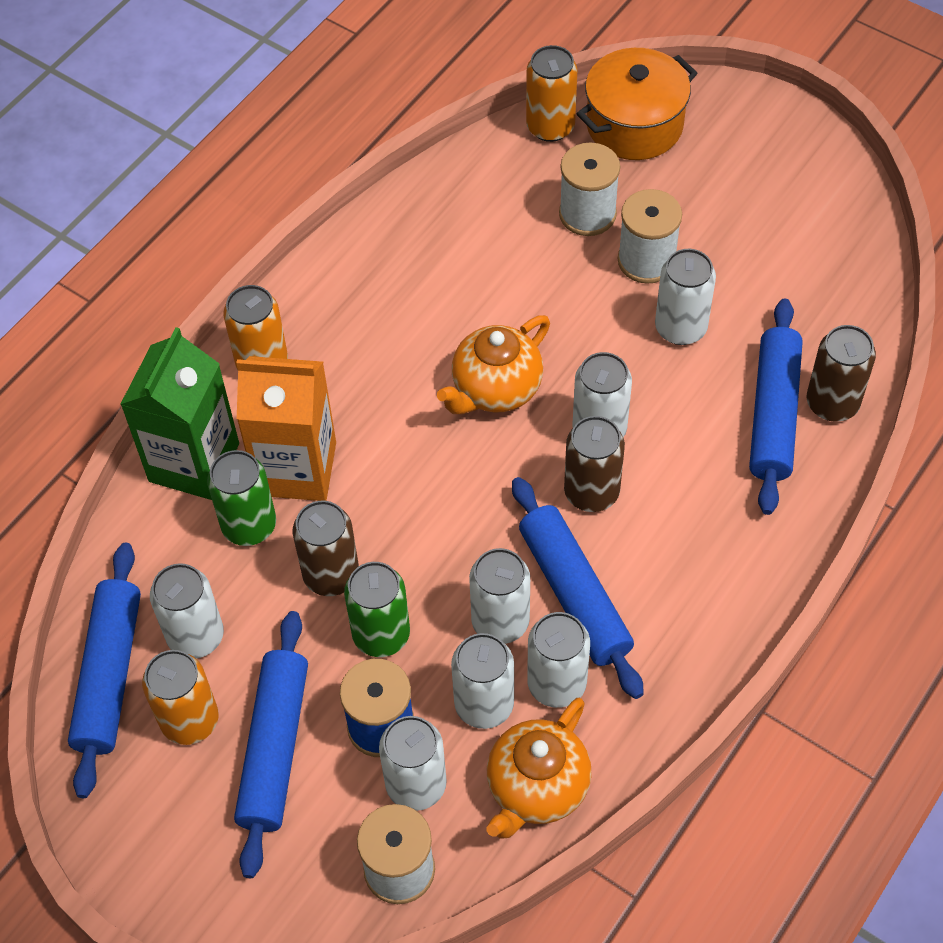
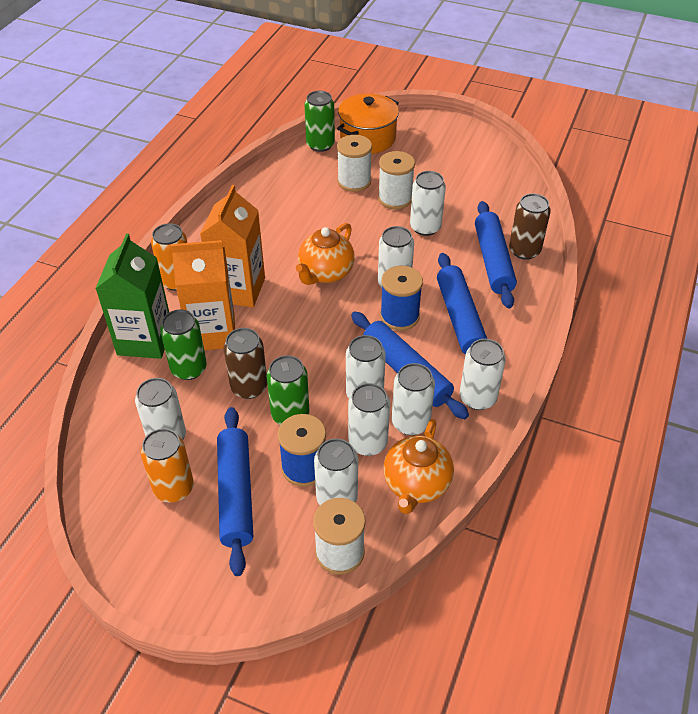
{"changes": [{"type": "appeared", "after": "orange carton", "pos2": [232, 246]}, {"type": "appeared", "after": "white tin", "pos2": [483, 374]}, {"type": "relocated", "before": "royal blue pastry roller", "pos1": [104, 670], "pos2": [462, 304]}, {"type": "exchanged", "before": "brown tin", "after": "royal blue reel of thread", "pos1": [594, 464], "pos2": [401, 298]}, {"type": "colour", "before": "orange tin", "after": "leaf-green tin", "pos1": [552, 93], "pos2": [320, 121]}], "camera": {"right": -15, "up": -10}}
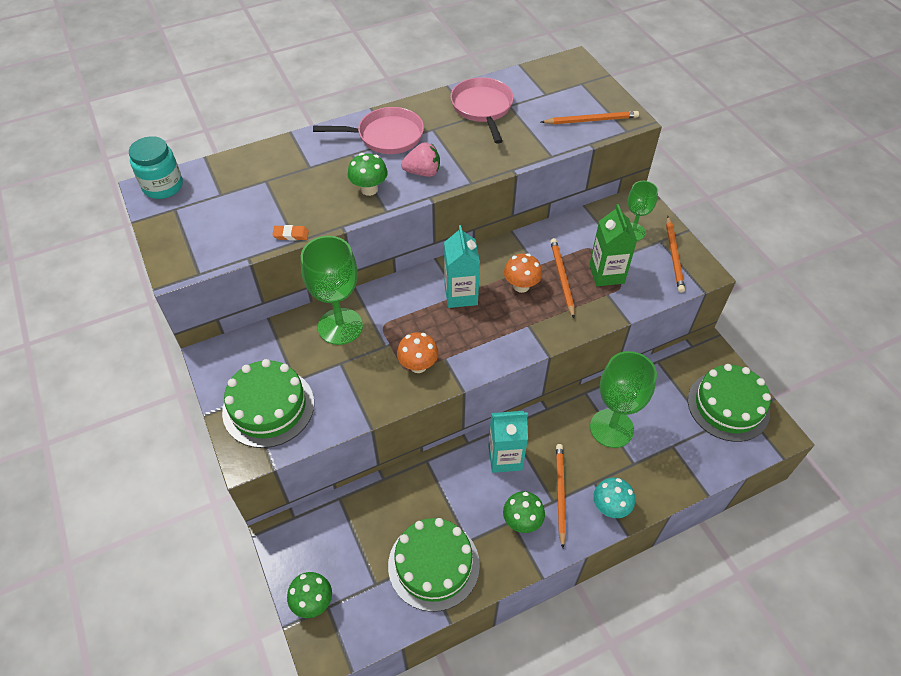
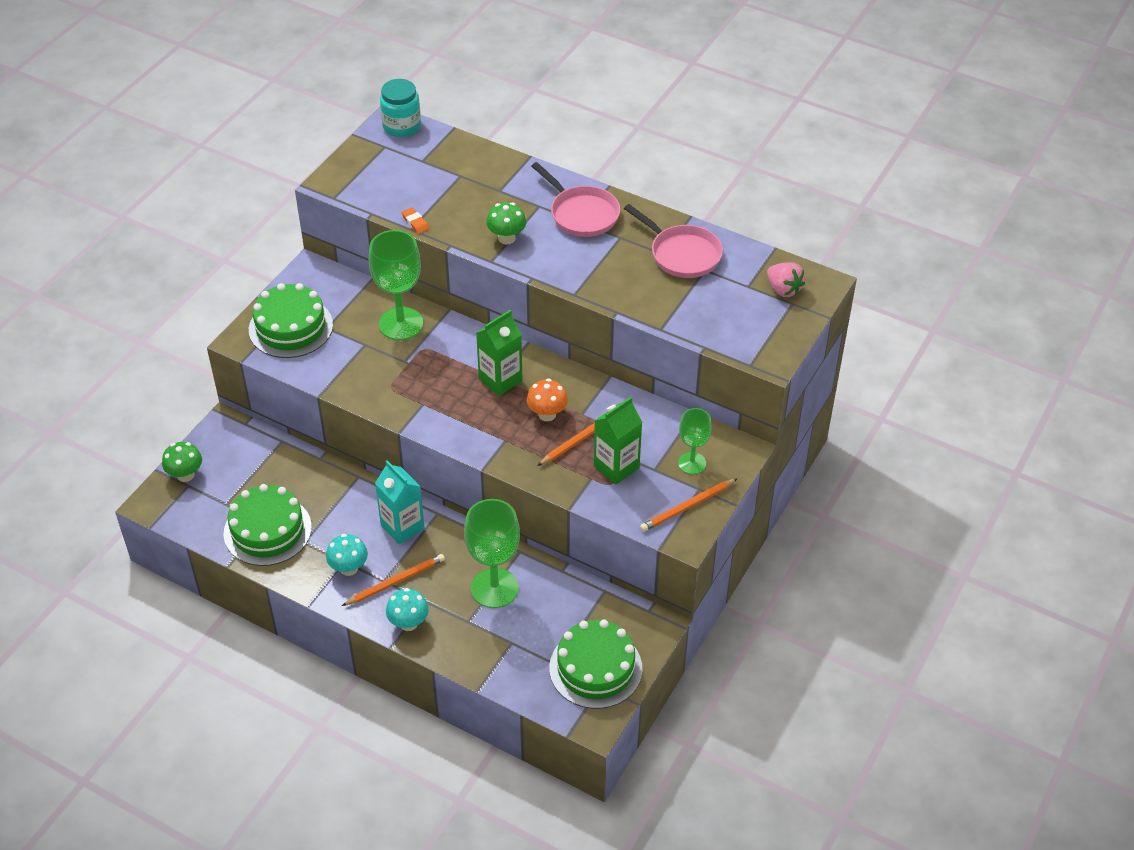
{"changes": [{"type": "missing", "before": "orange mushroom", "pos1": [417, 352]}, {"type": "missing", "before": "orange wooden pencil", "pos1": [590, 117]}, {"type": "relocated", "before": "rosy toy strawberry", "pos1": [420, 159], "pos2": [786, 279]}, {"type": "colour", "before": "aqua carton", "after": "leaf-green carton", "pos1": [462, 266], "pos2": [499, 353]}, {"type": "colour", "before": "leaf-green mushroom", "after": "aqua mushroom", "pos1": [524, 512], "pos2": [347, 555]}, {"type": "spun", "before": "rosy frying pan", "pos1": [482, 110], "pos2": [673, 241], "turn": 90}], "camera": {"right": 55, "up": -5}}
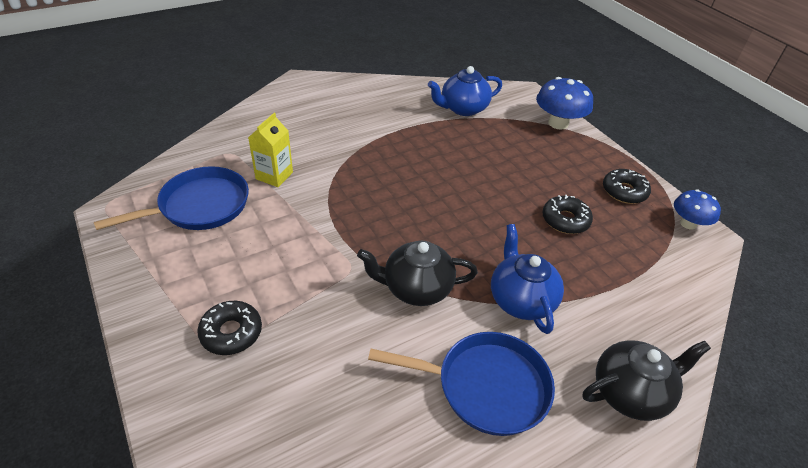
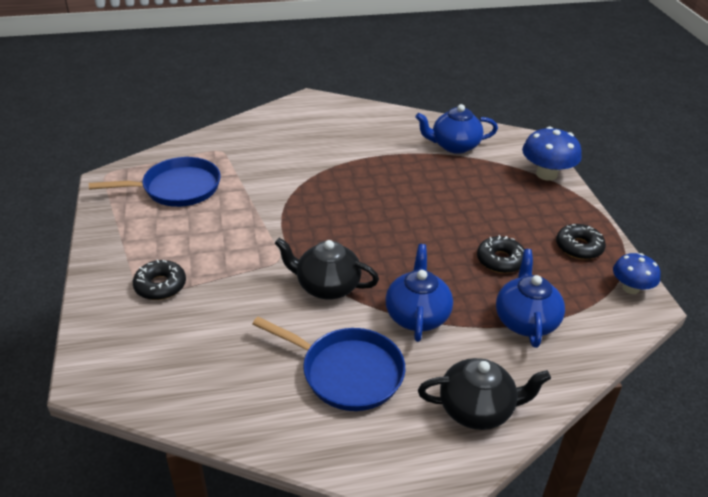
{"changes": [{"type": "missing", "before": "yellow carton", "pos1": [270, 150]}, {"type": "appeared", "after": "royal blue china teapot", "pos2": [530, 298]}], "camera": {"right": 20, "up": -5}}
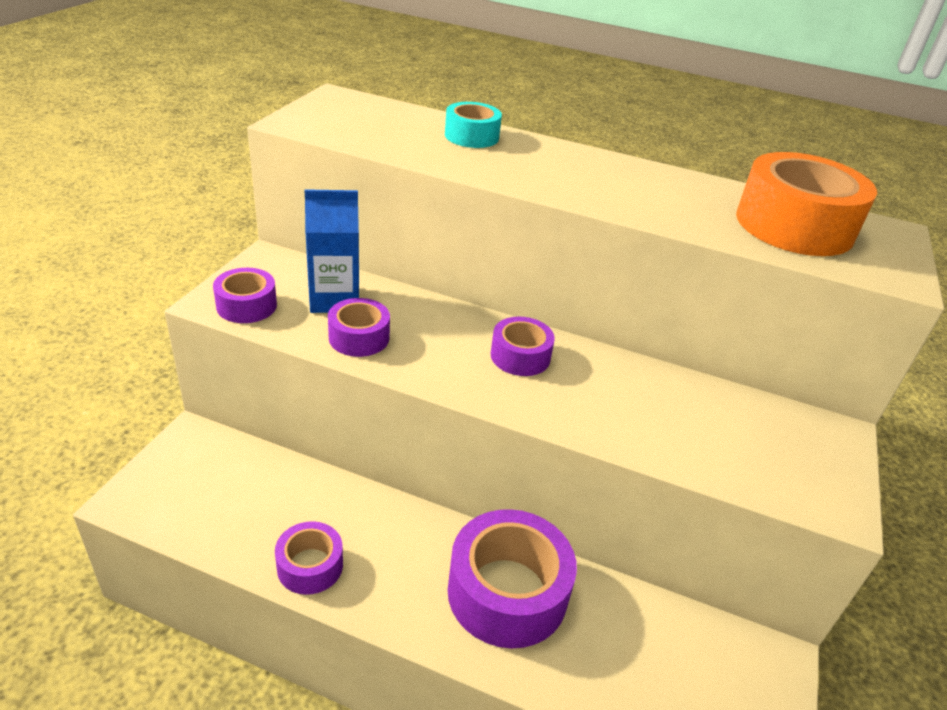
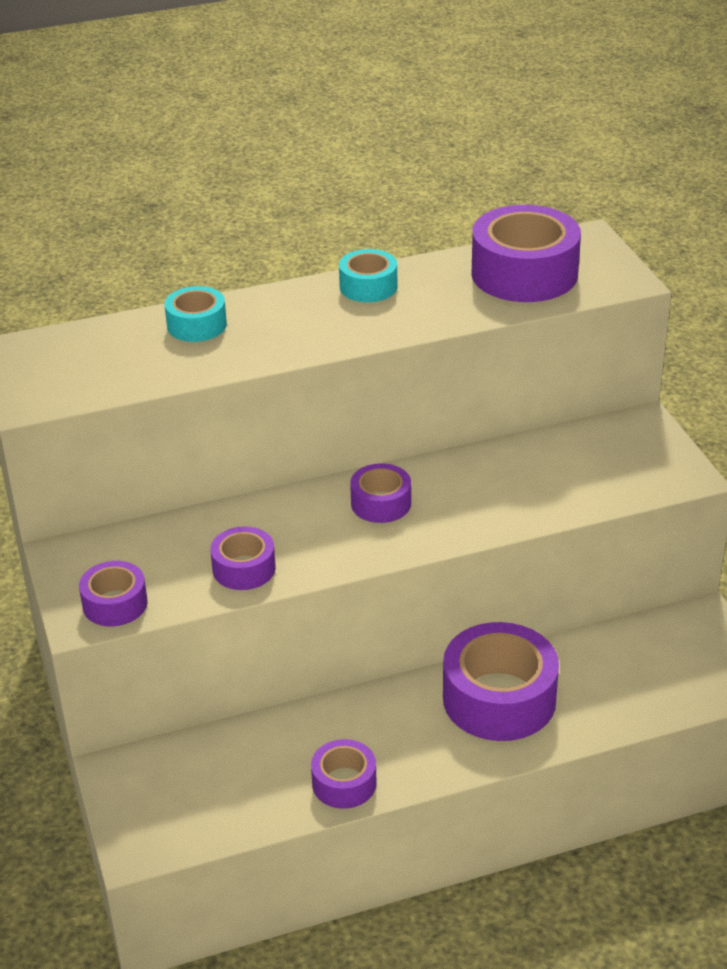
{"changes": [{"type": "missing", "before": "royal blue carton", "pos1": [332, 251]}, {"type": "appeared", "after": "aqua tape", "pos2": [368, 275]}, {"type": "colour", "before": "orange tape", "after": "purple tape", "pos1": [806, 204], "pos2": [526, 253]}], "camera": {"right": -35, "up": 0}}
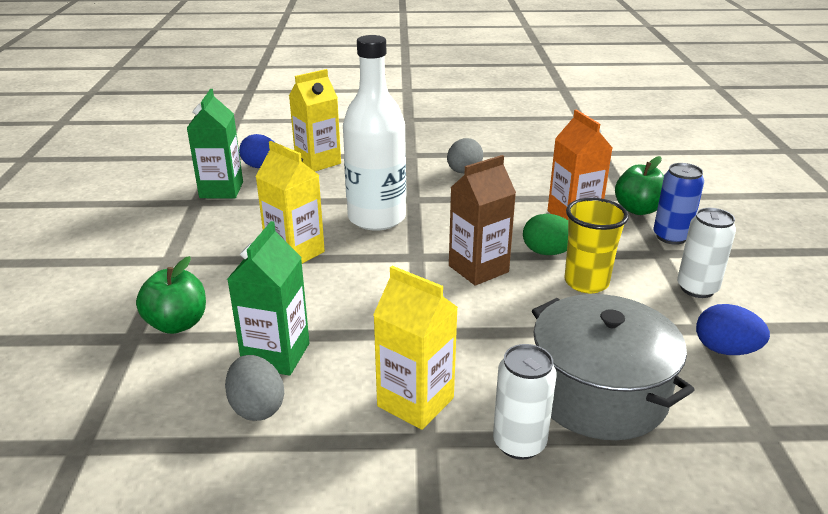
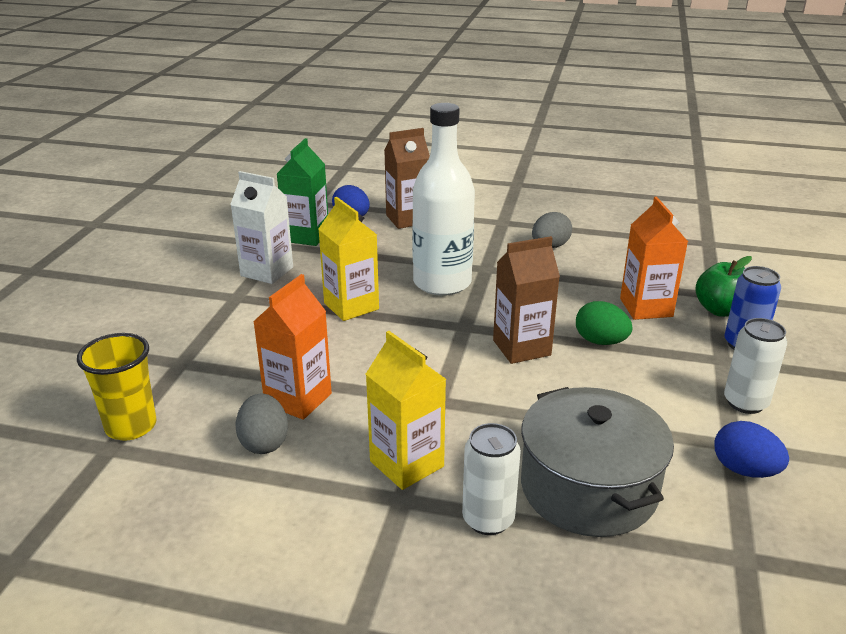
{"changes": [{"type": "missing", "before": "leaf-green apple", "pos1": [171, 295]}, {"type": "appeared", "after": "white carton", "pos2": [261, 227]}, {"type": "relocated", "before": "yellow tumbler", "pos1": [597, 246], "pos2": [117, 387]}, {"type": "colour", "before": "leaf-green carton", "after": "orange carton", "pos1": [268, 298], "pos2": [292, 347]}, {"type": "colour", "before": "yellow carton", "after": "brown carton", "pos1": [315, 120], "pos2": [407, 178]}], "camera": {"right": 15, "up": 0}}
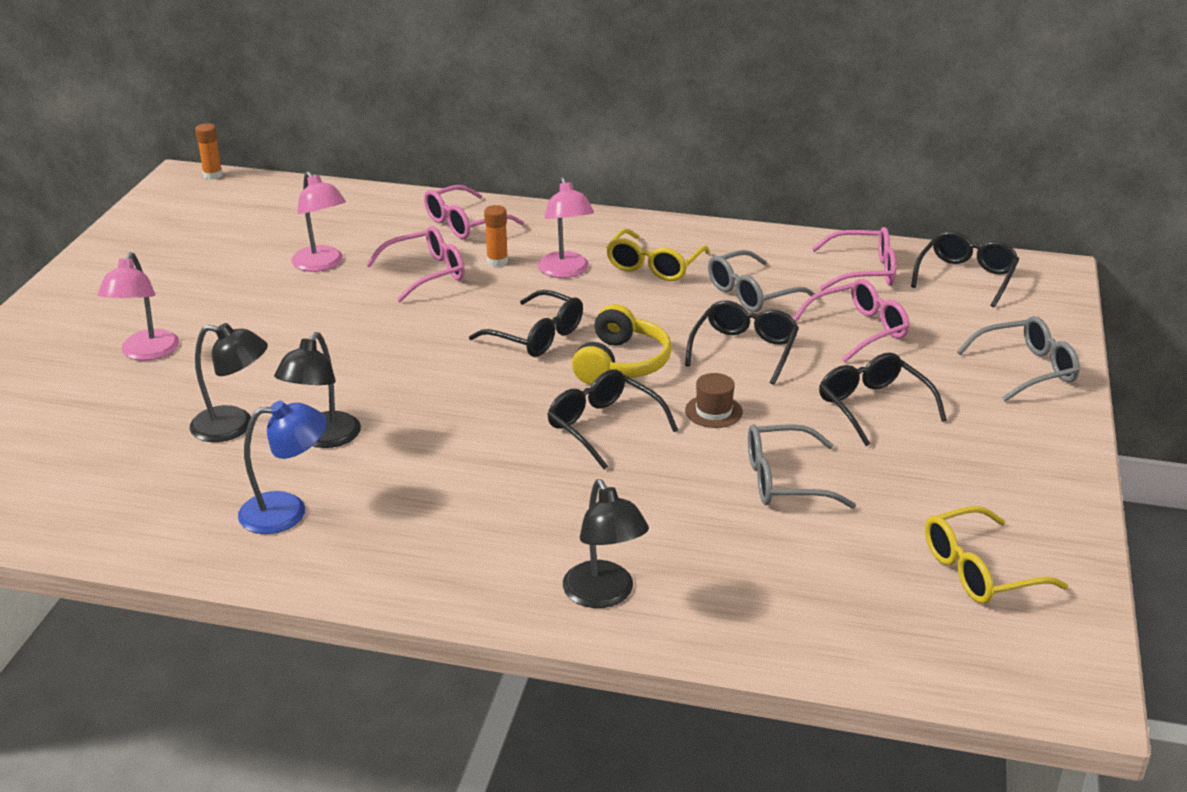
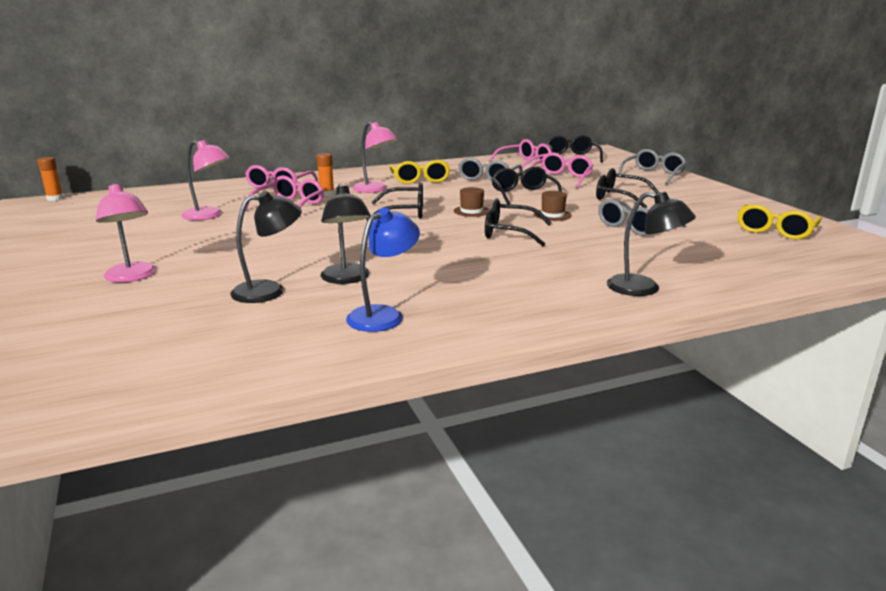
{"changes": [{"type": "exchanged", "before": "yellow over-ear headphones", "after": "brown tall hat", "pos1": [622, 344], "pos2": [471, 202]}], "camera": {"right": -35, "up": -10}}
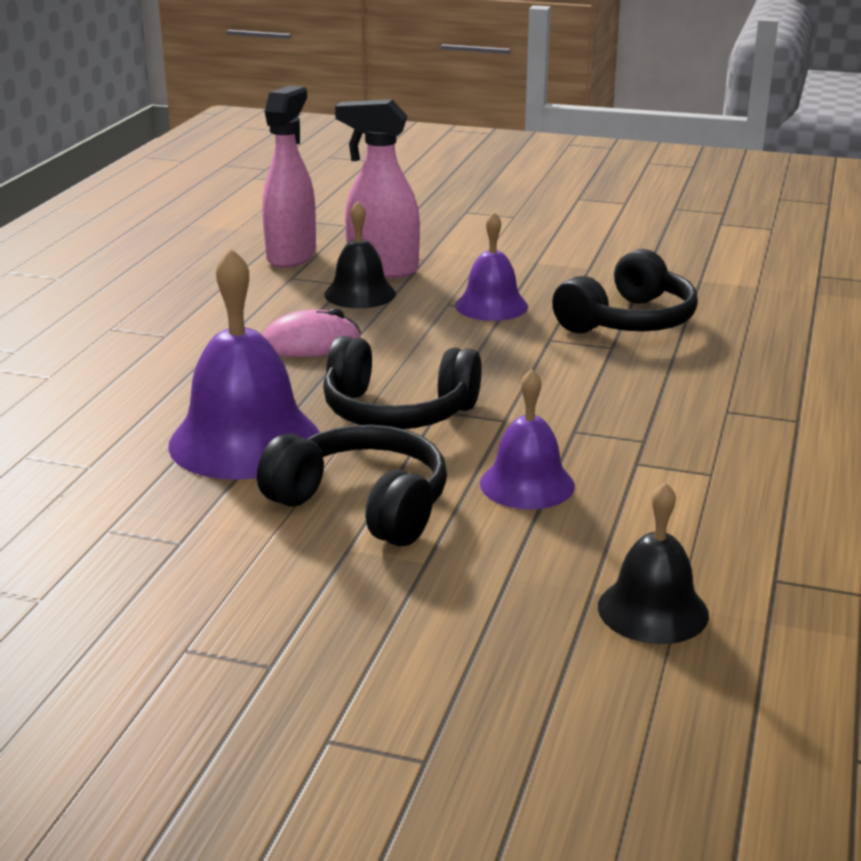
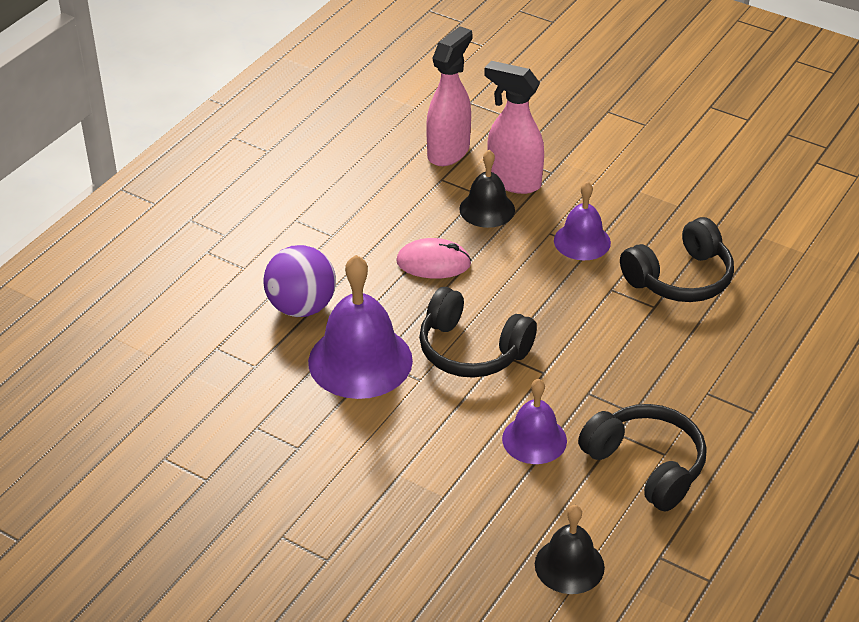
{"changes": [{"type": "appeared", "after": "purple sphere", "pos2": [300, 281]}, {"type": "relocated", "before": "black over-ear headphones", "pos1": [352, 485], "pos2": [642, 457]}], "camera": {"right": 15, "up": 15}}
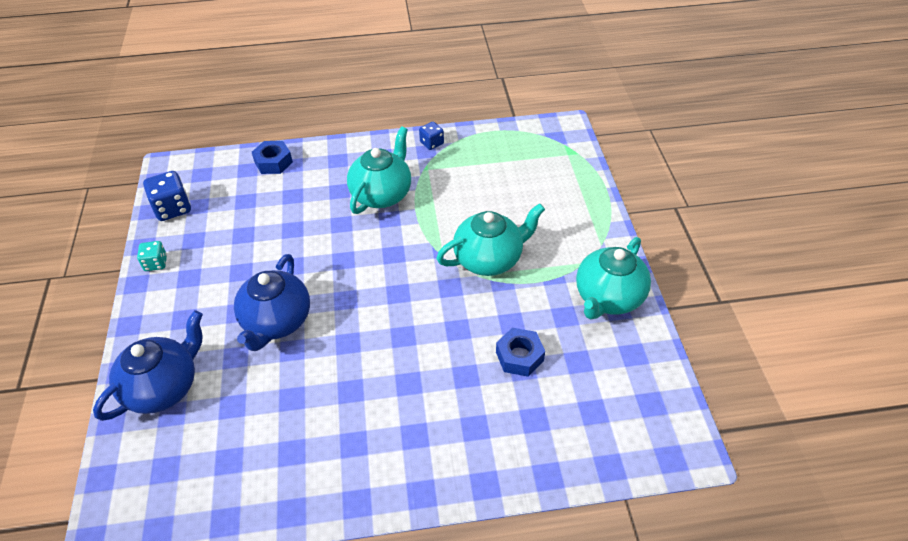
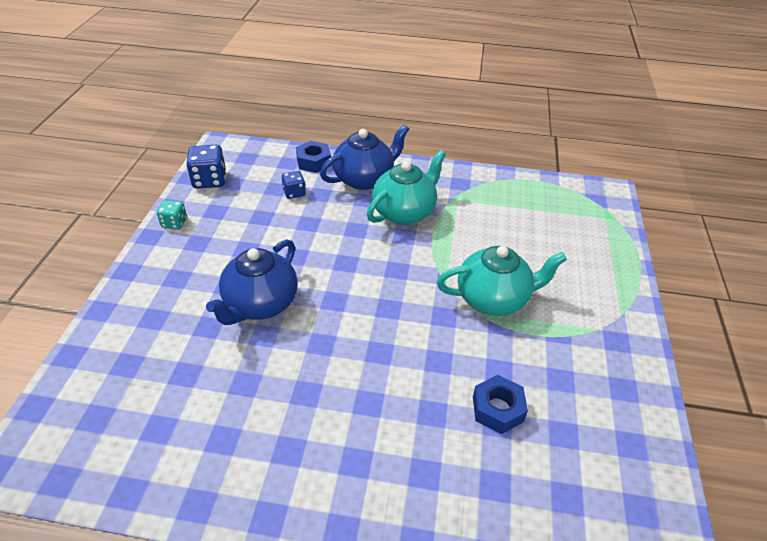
{"changes": [{"type": "missing", "before": "aqua china teapot", "pos1": [613, 278]}, {"type": "relocated", "before": "royal blue china teapot", "pos1": [148, 365], "pos2": [364, 157]}, {"type": "relocated", "before": "royal blue game die", "pos1": [431, 136], "pos2": [294, 185]}], "camera": {"right": 15, "up": -5}}
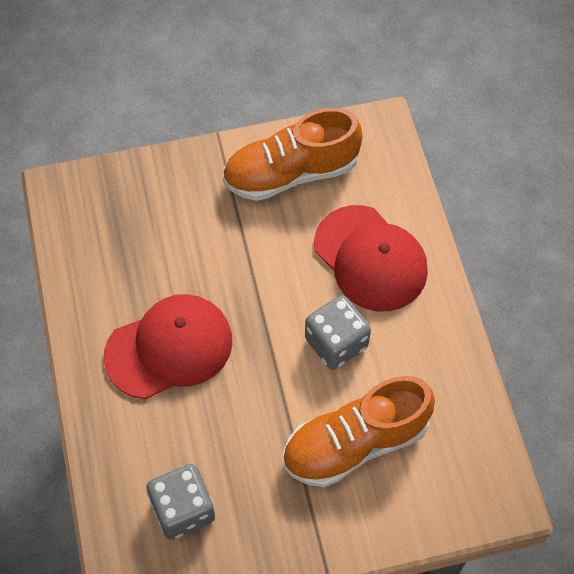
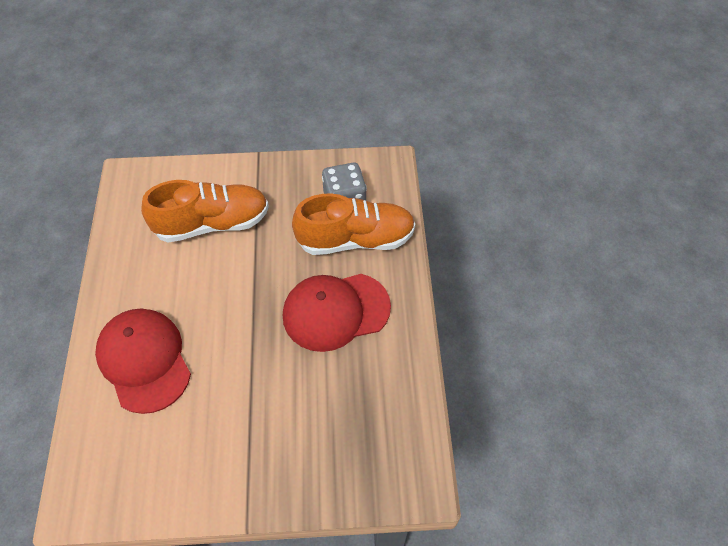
{"changes": [{"type": "missing", "before": "gray game die", "pos1": [338, 332]}, {"type": "relocated", "before": "orange shoe", "pos1": [292, 154], "pos2": [354, 224]}], "camera": {"right": -170, "up": -5}}
